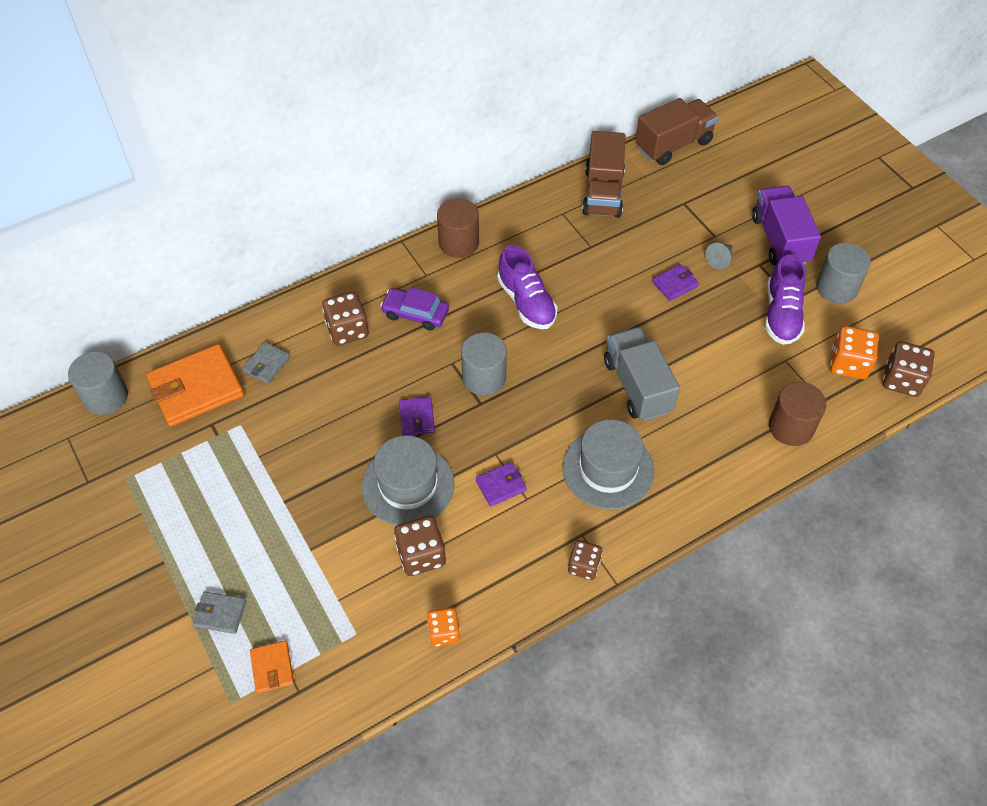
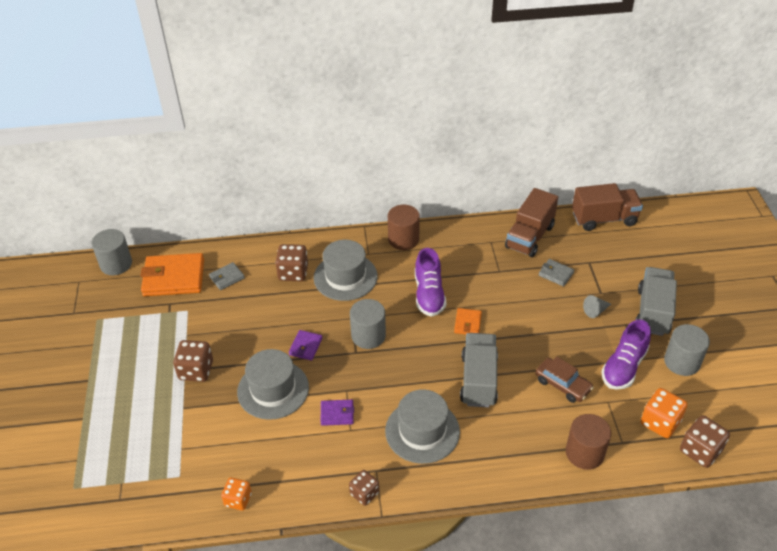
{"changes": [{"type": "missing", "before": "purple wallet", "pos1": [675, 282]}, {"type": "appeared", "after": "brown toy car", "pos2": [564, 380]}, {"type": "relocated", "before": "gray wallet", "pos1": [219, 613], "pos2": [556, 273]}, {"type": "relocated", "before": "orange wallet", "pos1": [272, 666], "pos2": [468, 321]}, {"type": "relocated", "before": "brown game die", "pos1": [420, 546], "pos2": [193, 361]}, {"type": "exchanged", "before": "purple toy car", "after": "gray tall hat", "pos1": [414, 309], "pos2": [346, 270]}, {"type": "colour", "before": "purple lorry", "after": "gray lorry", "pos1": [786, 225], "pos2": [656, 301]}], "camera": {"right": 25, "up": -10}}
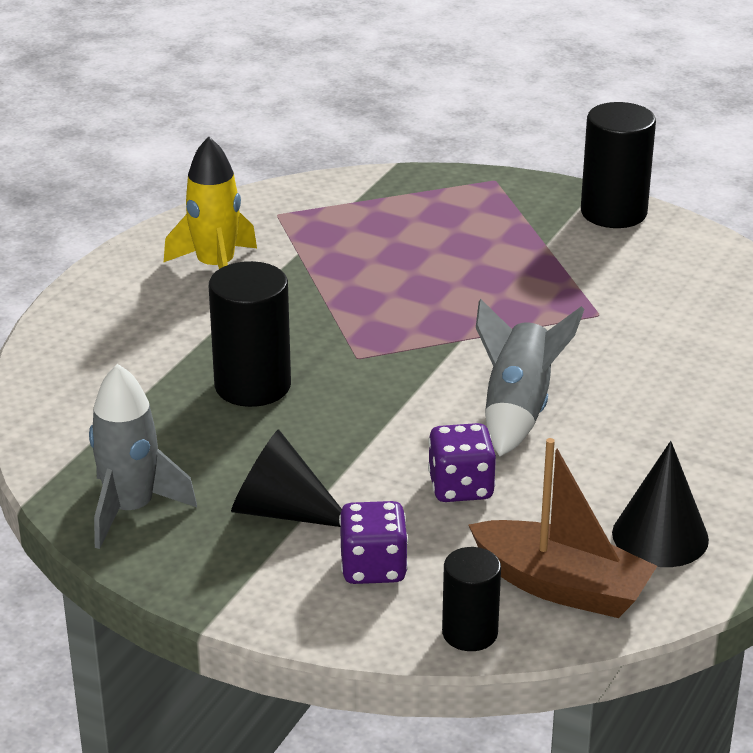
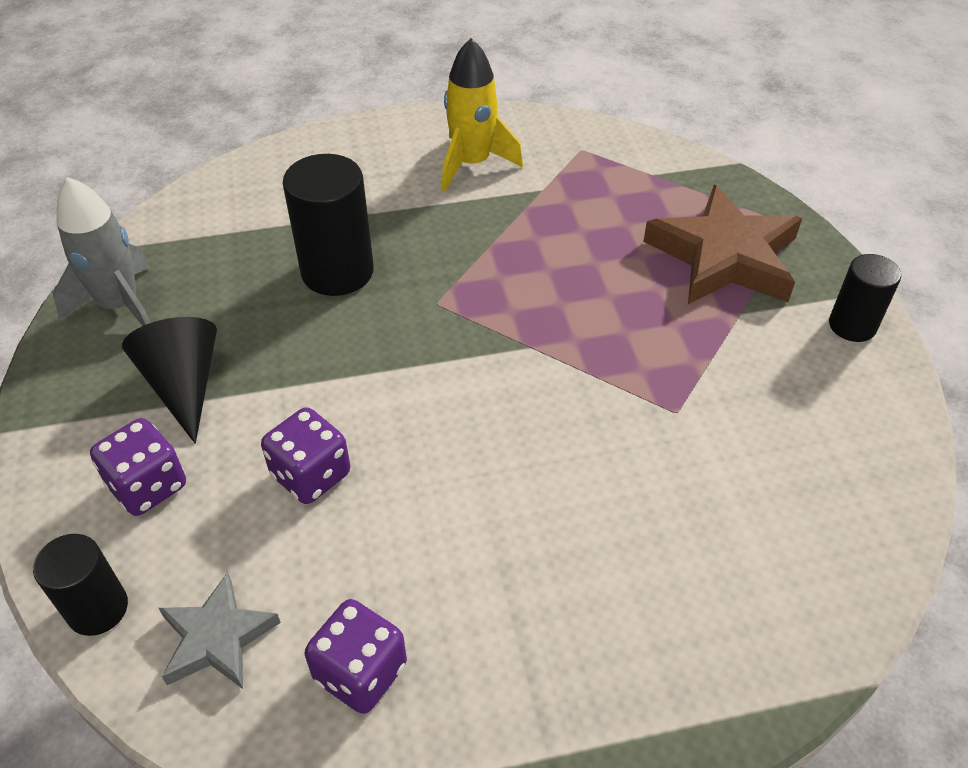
{"changes": [{"type": "missing", "before": "gray toy rocket", "pos1": [530, 377]}, {"type": "appeared", "after": "brown star shape", "pos2": [722, 244]}, {"type": "exchanged", "before": "brown toy boat", "after": "gray star shape", "pos1": [563, 528], "pos2": [220, 630]}, {"type": "exchanged", "before": "black solid cone", "after": "purple game die", "pos1": [660, 504], "pos2": [356, 656]}, {"type": "size", "before": "black cylinder", "pos1": [618, 165], "pos2": [865, 298], "scale": 0.61}], "camera": {"right": 50, "up": 15}}
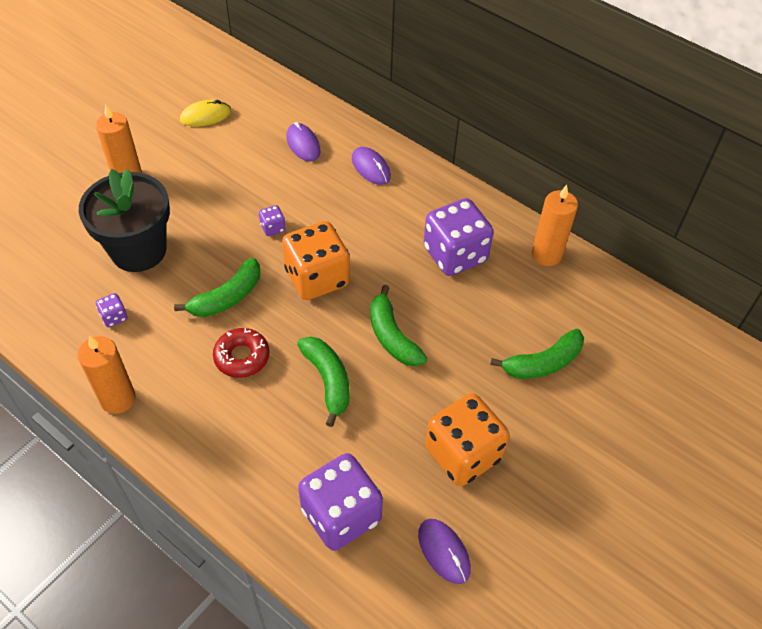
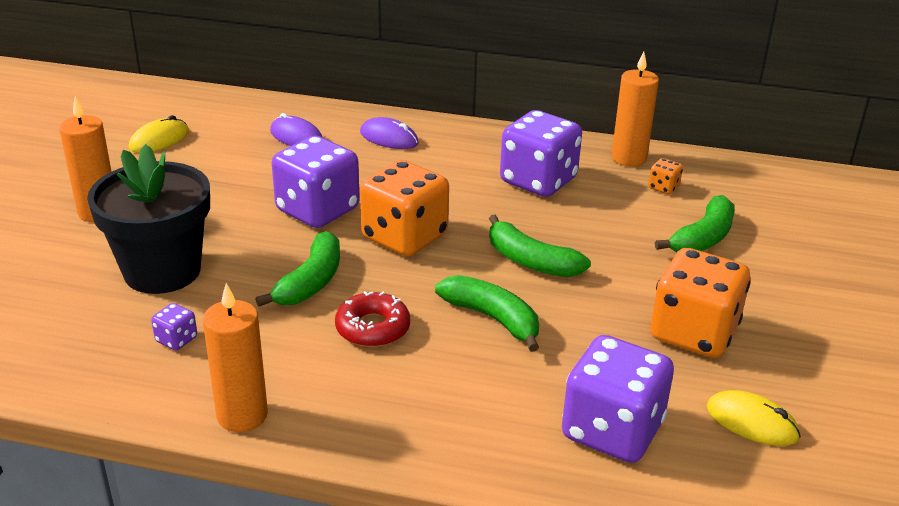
{"changes": [{"type": "appeared", "after": "orange game die", "pos2": [665, 176]}, {"type": "colour", "before": "purple PC mouse", "after": "yellow PC mouse", "pos1": [444, 551], "pos2": [754, 418]}, {"type": "size", "before": "purple game die", "pos1": [272, 220], "pos2": [316, 182], "scale": 2.39}], "camera": {"right": -25, "up": -20}}
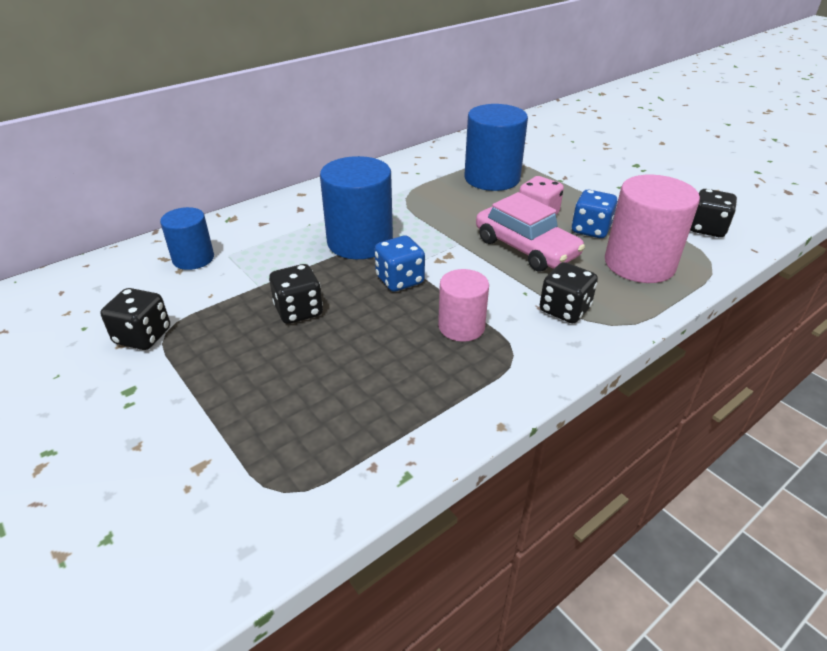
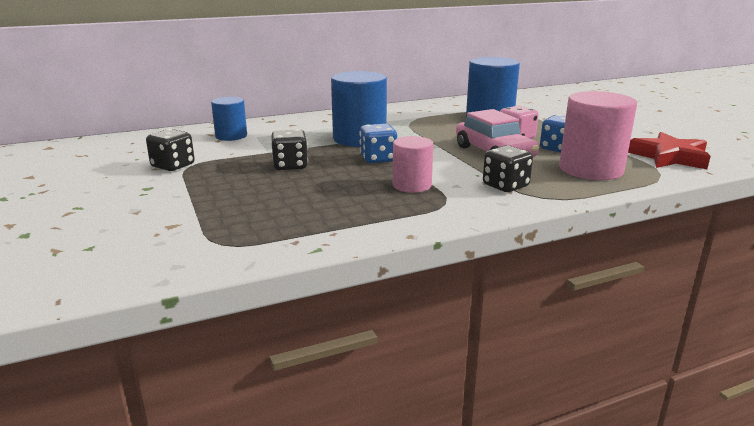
{"changes": [{"type": "exchanged", "before": "black game die", "after": "red star shape", "pos1": [713, 213], "pos2": [669, 150]}], "camera": {"right": 15, "up": -15}}
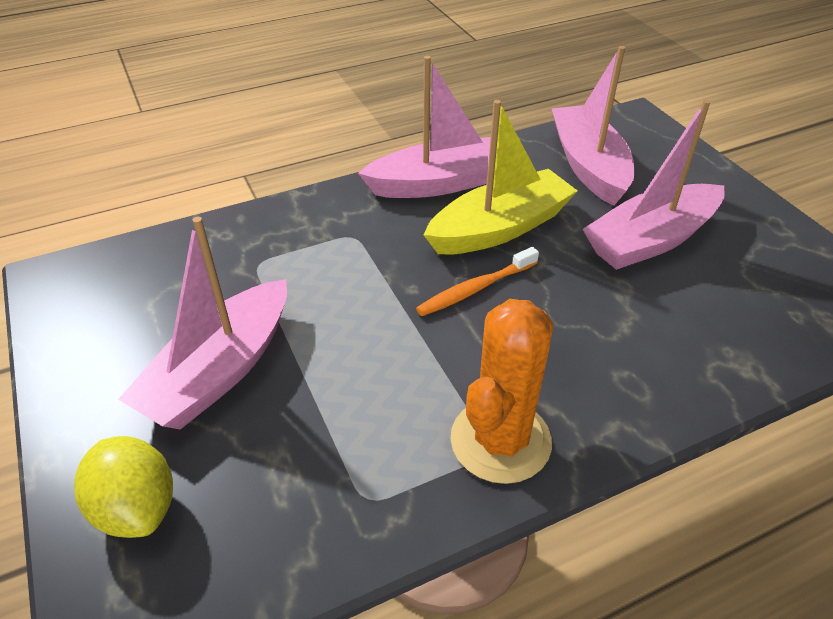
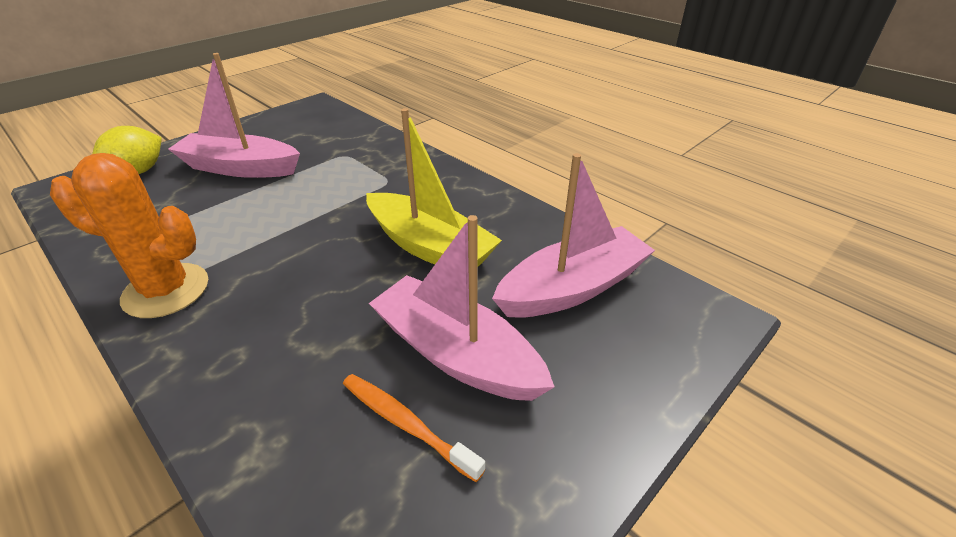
{"changes": [{"type": "missing", "before": "rosy toy boat", "pos1": [424, 127]}, {"type": "relocated", "before": "orange dental brush", "pos1": [477, 281], "pos2": [414, 428]}], "camera": {"right": 70, "up": -5}}
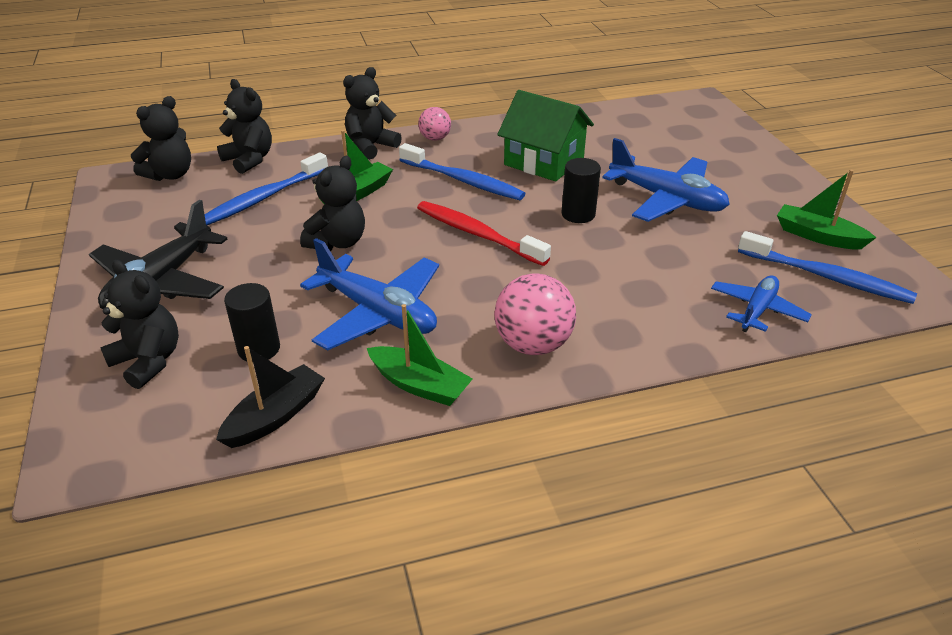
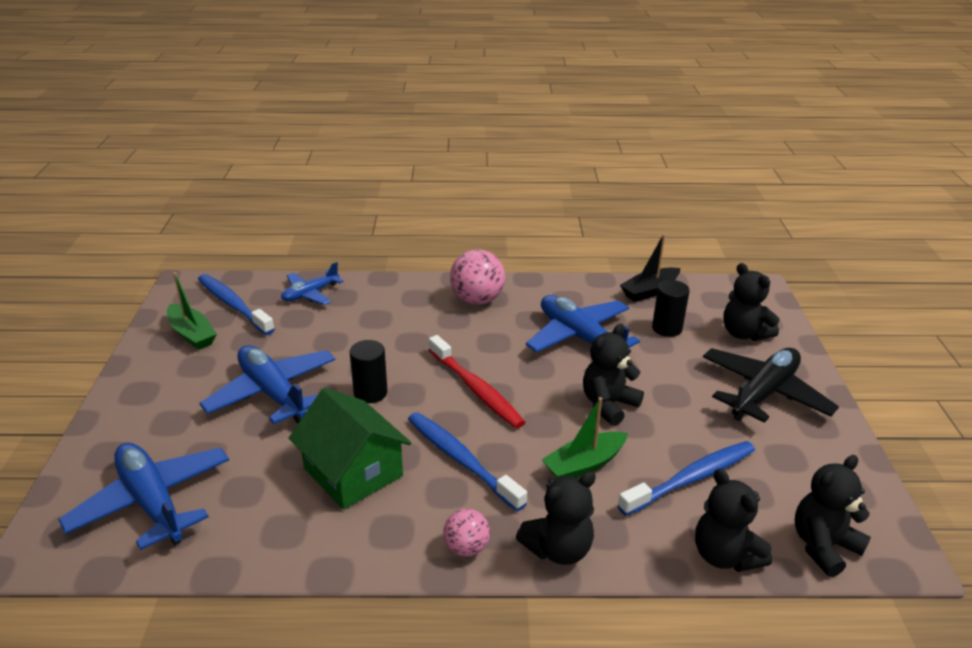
{"changes": [{"type": "missing", "before": "leaf-green toy boat", "pos1": [420, 355]}, {"type": "appeared", "after": "royal blue aeroplane", "pos2": [143, 496]}], "camera": {"right": -165, "up": -5}}
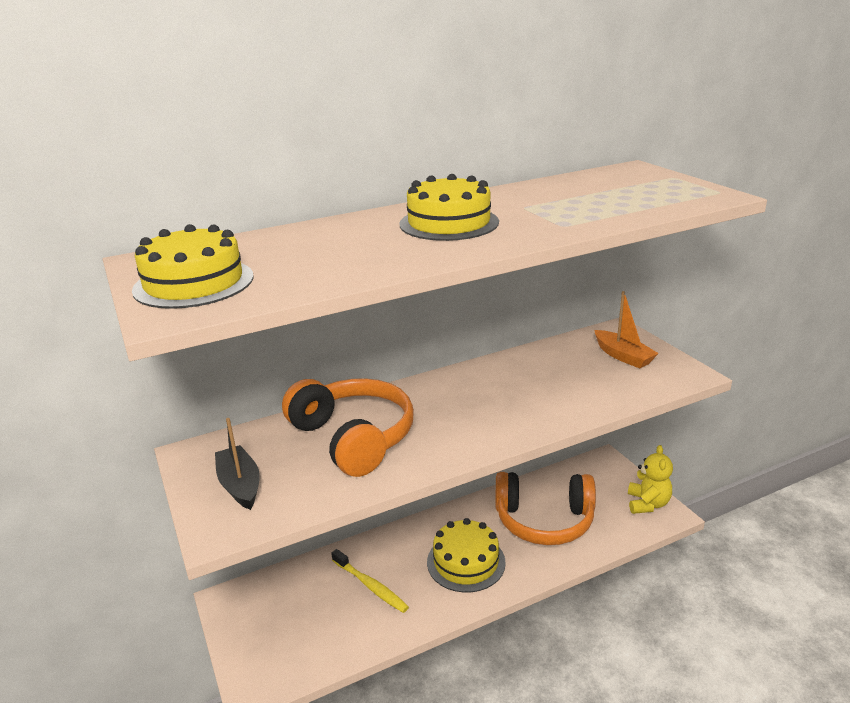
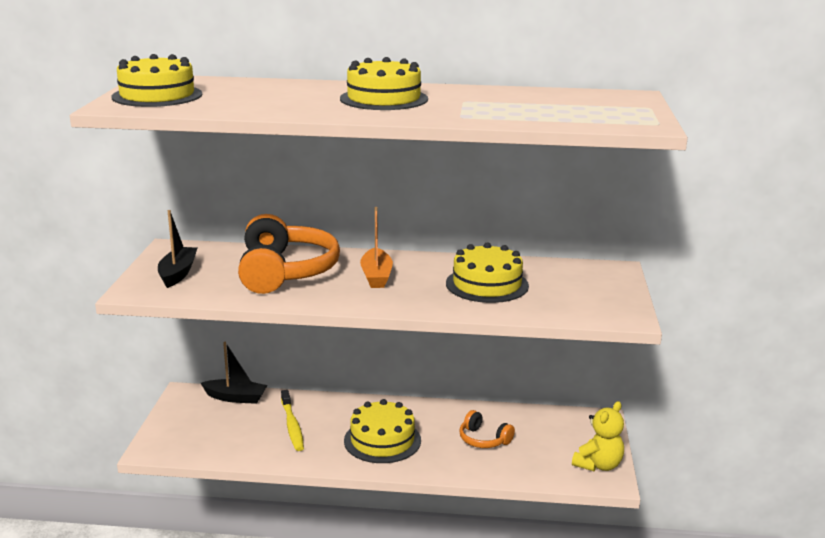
{"changes": [{"type": "appeared", "after": "black toy boat", "pos2": [234, 373]}, {"type": "appeared", "after": "yellow layer cake", "pos2": [487, 272]}, {"type": "relocated", "before": "orange toy boat", "pos1": [627, 330], "pos2": [376, 247]}, {"type": "size", "before": "orange over-ear headphones", "pos1": [545, 508], "pos2": [487, 429], "scale": 0.49}], "camera": {"right": 30, "up": -5}}
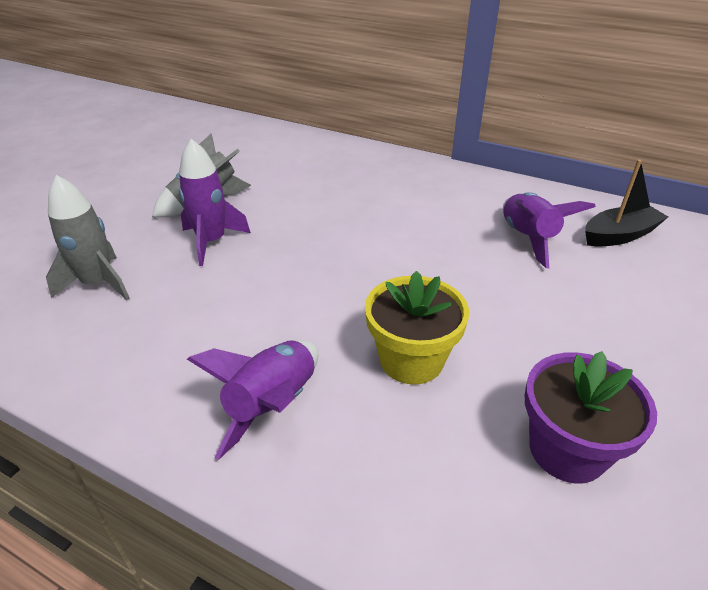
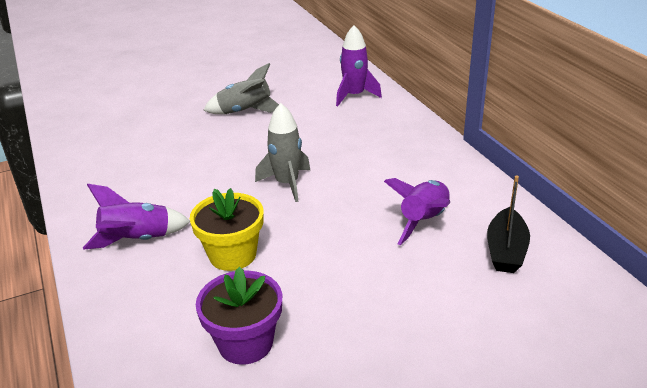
{"changes": [{"type": "relocated", "before": "gray toy rocket", "pos1": [87, 237], "pos2": [282, 152]}, {"type": "relocated", "before": "purple toy rocket", "pos1": [215, 202], "pos2": [359, 65]}, {"type": "spun", "before": "black toy boat", "pos1": [626, 203], "pos2": [508, 224], "turn": 90}], "camera": {"right": 40, "up": -5}}
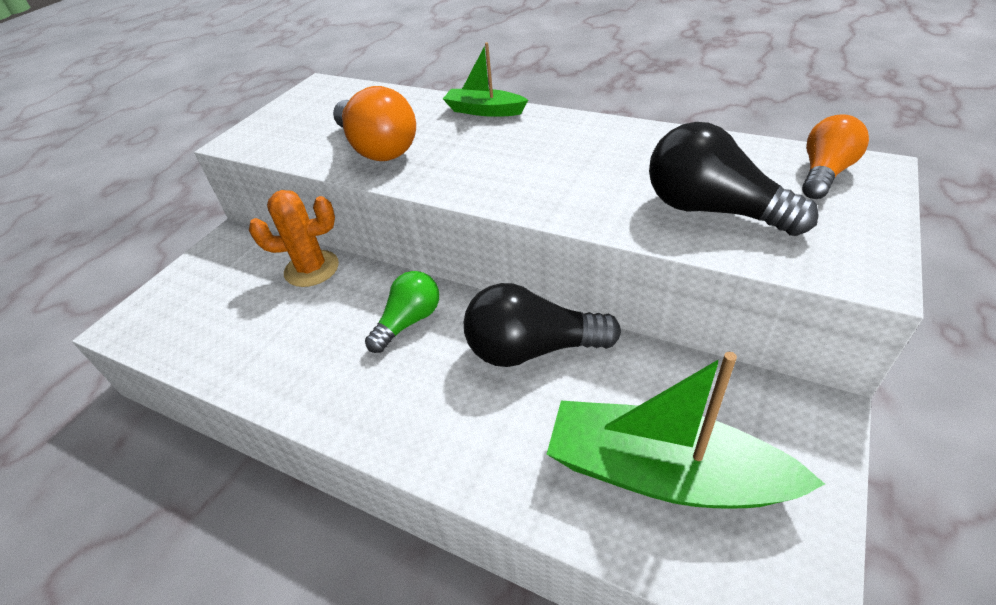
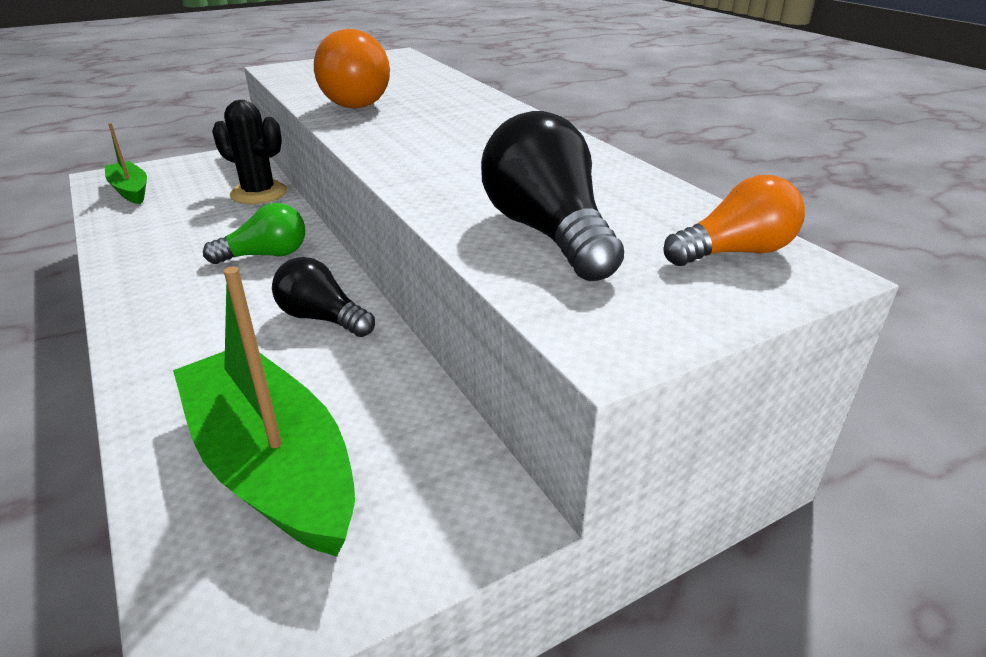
{"changes": [{"type": "relocated", "before": "leaf-green toy boat", "pos1": [485, 79], "pos2": [126, 163]}, {"type": "colour", "before": "orange prickly plant", "after": "black prickly plant", "pos1": [294, 238], "pos2": [249, 152]}, {"type": "size", "before": "black bulb", "pos1": [542, 325], "pos2": [323, 297], "scale": 0.66}], "camera": {"right": 30, "up": -10}}
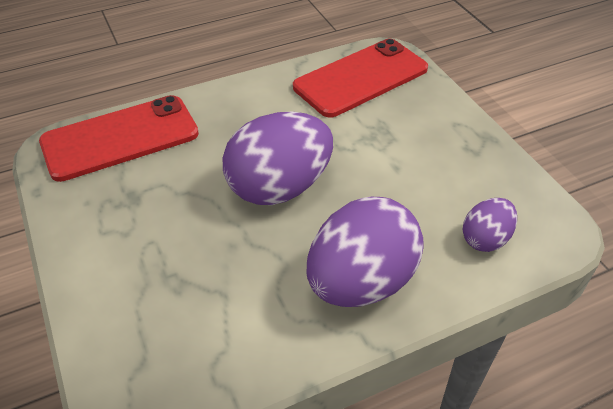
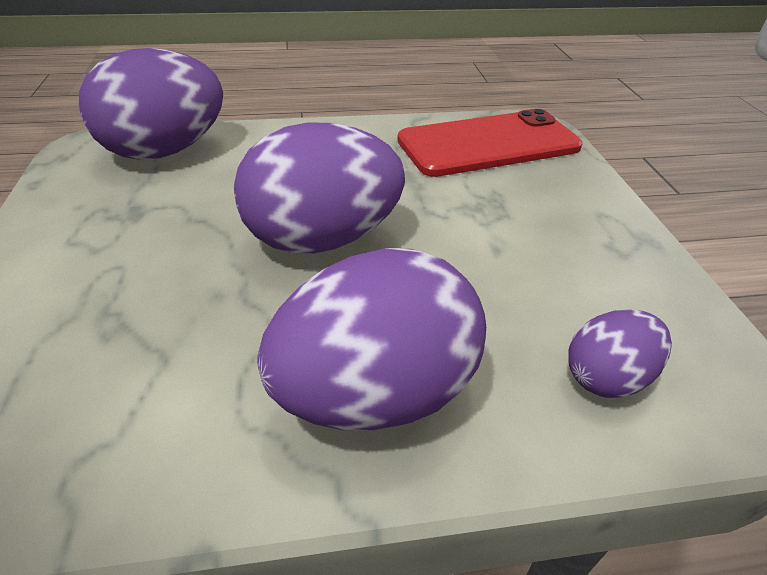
{"changes": [{"type": "exchanged", "before": "red mobile phone", "after": "purple egg", "pos1": [119, 138], "pos2": [151, 104]}], "camera": {"right": 15, "up": -5}}
